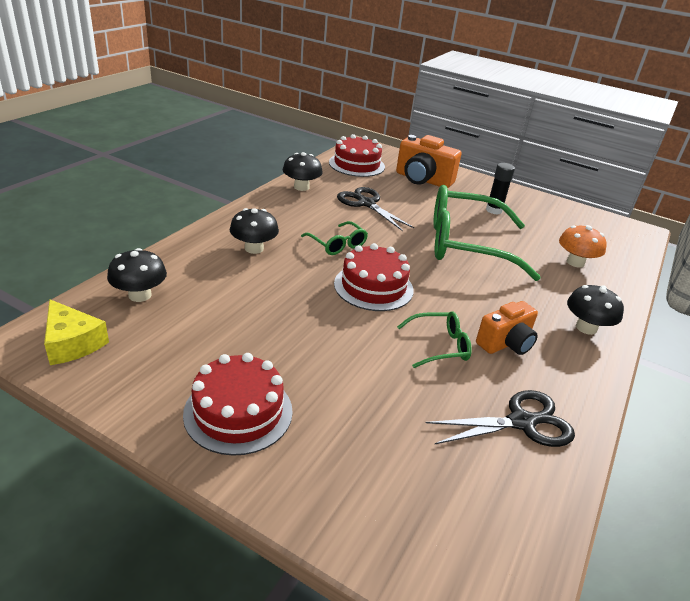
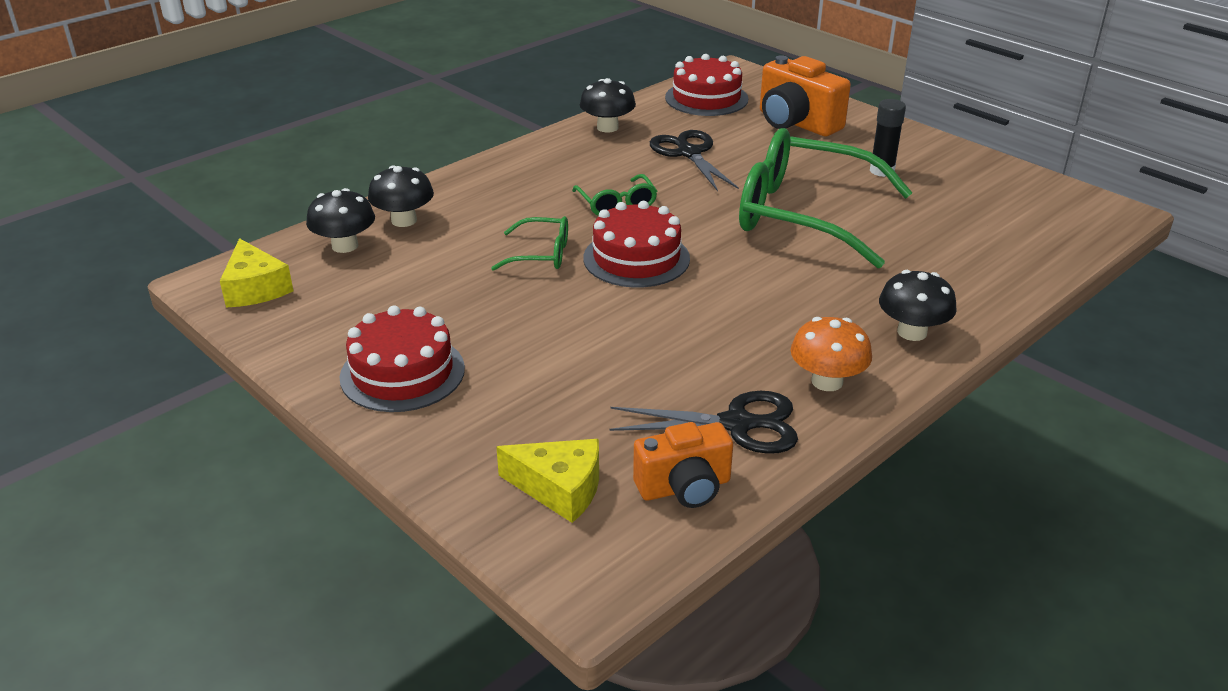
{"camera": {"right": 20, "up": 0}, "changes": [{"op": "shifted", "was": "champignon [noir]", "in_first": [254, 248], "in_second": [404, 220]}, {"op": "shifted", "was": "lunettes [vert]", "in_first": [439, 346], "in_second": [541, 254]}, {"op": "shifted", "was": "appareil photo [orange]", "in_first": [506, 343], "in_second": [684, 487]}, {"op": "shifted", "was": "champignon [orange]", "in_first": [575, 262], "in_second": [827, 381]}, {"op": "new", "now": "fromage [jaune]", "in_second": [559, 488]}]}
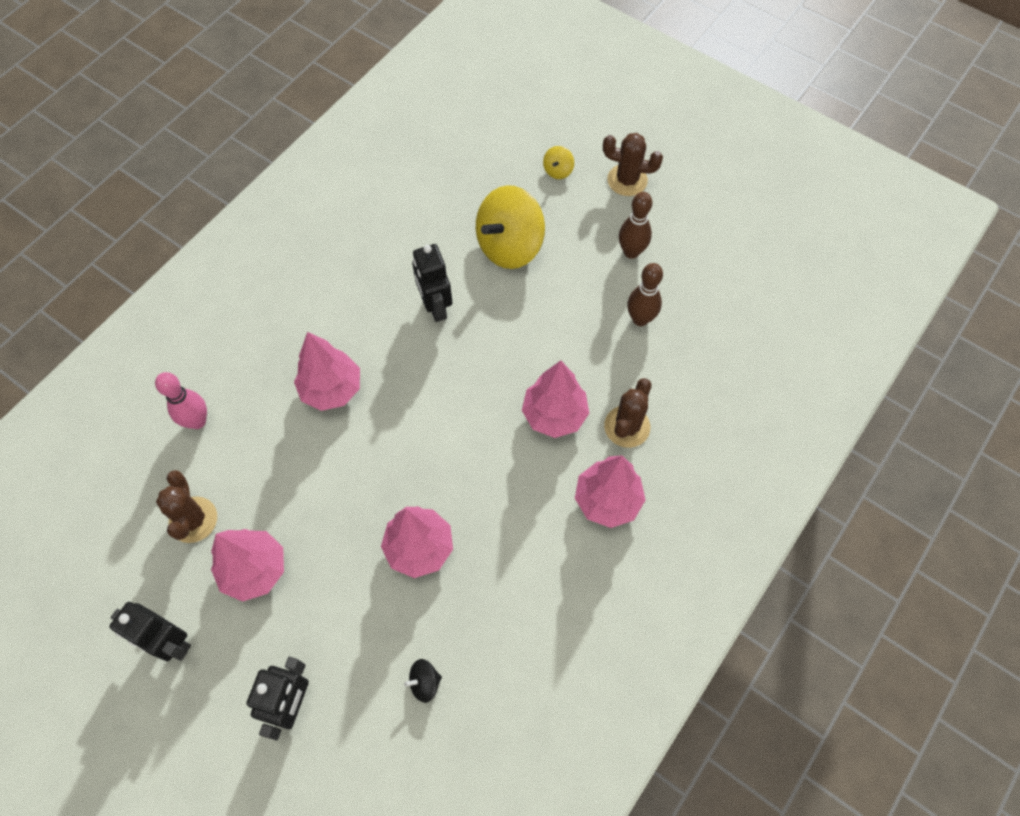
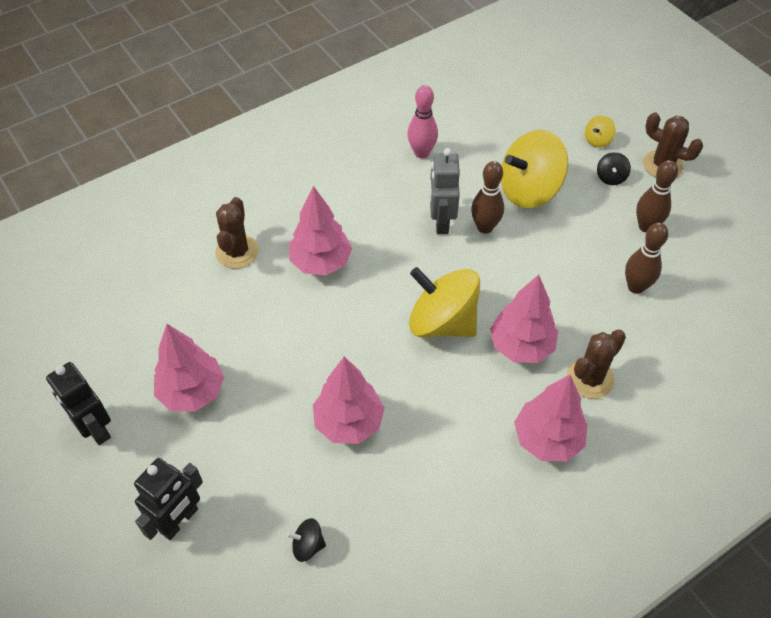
{"camera": {"right": 20, "up": -10}, "changes": [{"op": "shifted", "was": "quille [rose]", "in_first": [197, 421], "in_second": [421, 153]}, {"op": "shifted", "was": "cactus [marron]", "in_first": [193, 520], "in_second": [237, 252]}, {"op": "repainted", "was": "robot [noir]", "now": "robot [gris]", "in_first": [435, 307], "in_second": [441, 221]}, {"op": "new", "now": "toupie [jaune]", "in_second": [442, 322]}, {"op": "new", "now": "quille [marron]", "in_second": [485, 227]}, {"op": "new", "now": "toupie [noir]", "in_second": [611, 177]}]}
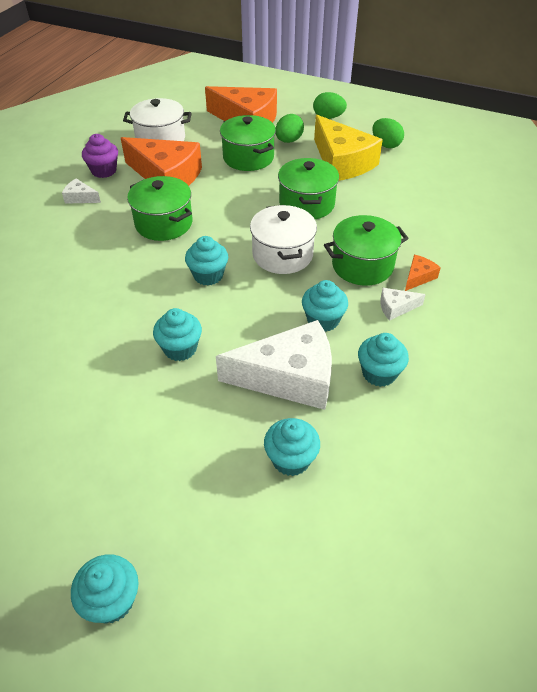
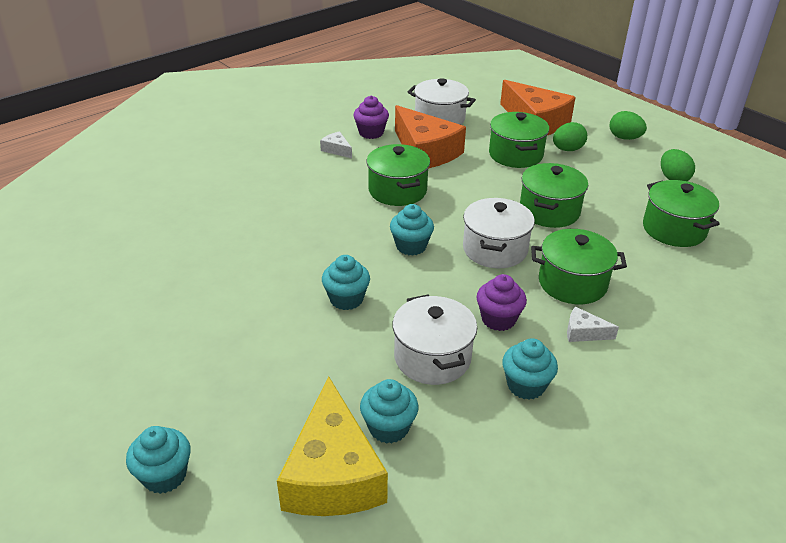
{"camera": {"right": 25, "up": -10}, "changes": [{"op": "swapped", "was": "fromage [blanc]", "now": "marmite [blanc]", "in_first": [289, 377], "in_second": [432, 357]}, {"op": "repainted", "was": "muffin [turquoise]", "now": "muffin [violet]", "in_first": [323, 320], "in_second": [498, 319]}, {"op": "shifted", "was": "fromage [jaune]", "in_first": [342, 162], "in_second": [333, 473]}, {"op": "gone", "was": "fromage [orange]", "in_first": [418, 277]}, {"op": "new", "now": "marmite [vert]", "in_second": [674, 229]}]}
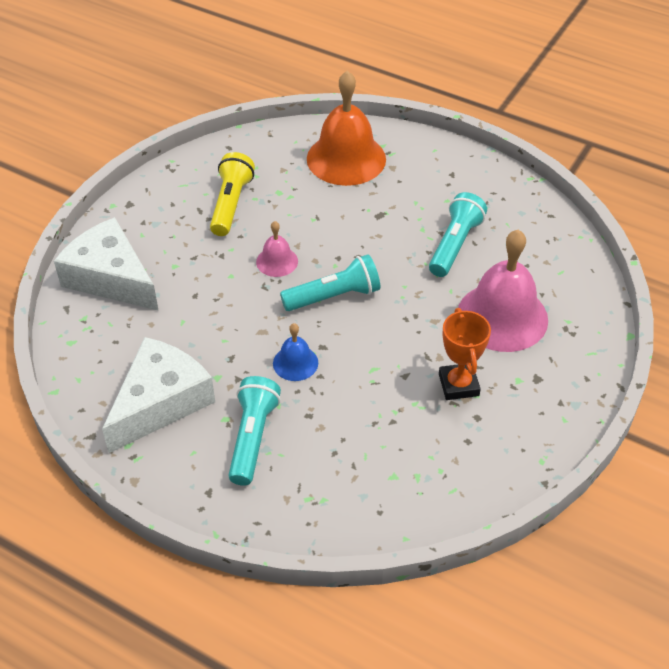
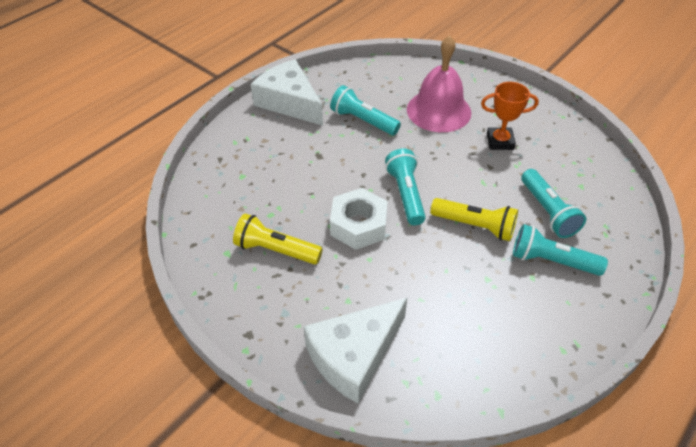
{"camera": {"right": -80, "up": 0}, "changes": [{"op": "shifted", "was": "fromage [blanc]", "in_first": [161, 402], "in_second": [289, 102]}, {"op": "swapped", "was": "cloche [rose]", "now": "écrou [blanc]", "in_first": [277, 261], "in_second": [358, 225]}, {"op": "swapped", "was": "cloche [bleu]", "now": "lampe de poche [jaune]", "in_first": [295, 363], "in_second": [475, 226]}, {"op": "gone", "was": "cloche [orange]", "in_first": [346, 158]}, {"op": "new", "now": "lampe de poche [turquoise]", "in_second": [547, 212]}]}
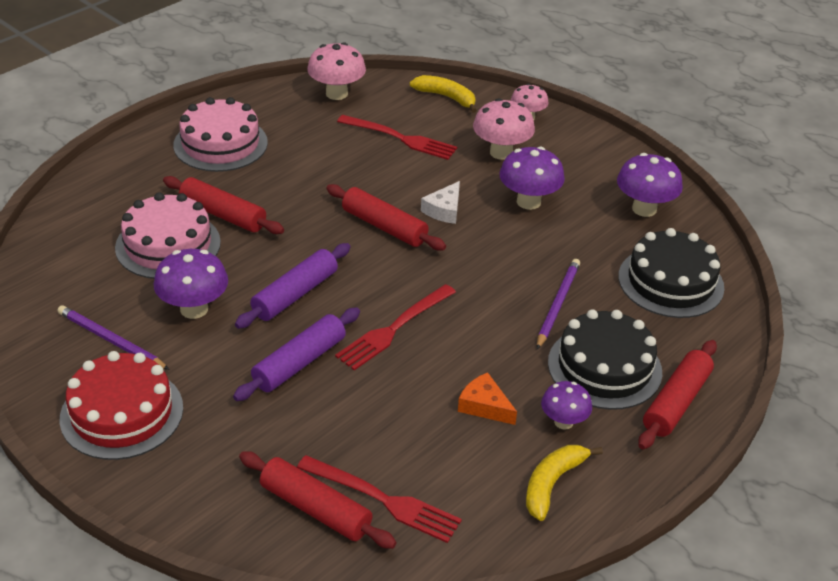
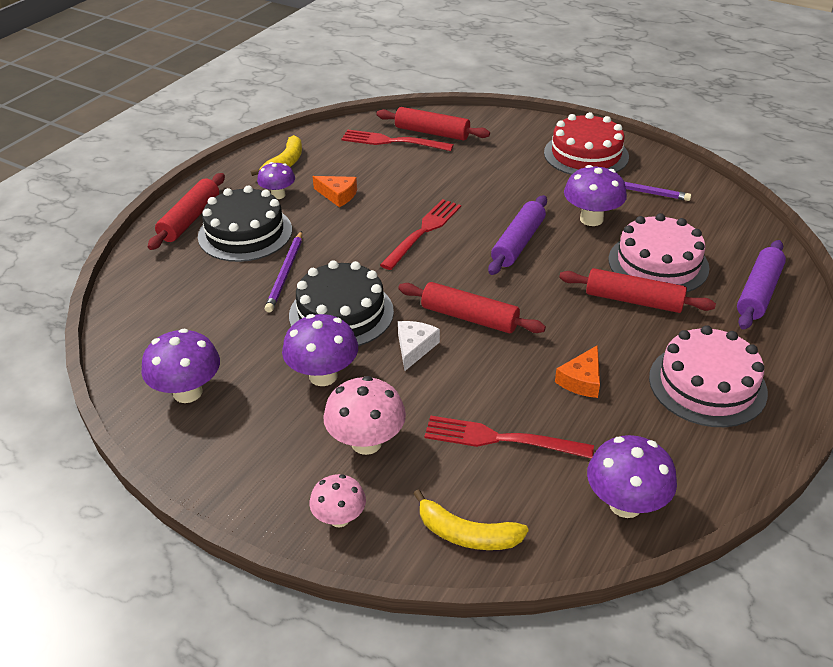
{"camera": {"right": 170, "up": 0}, "changes": [{"op": "shifted", "was": "rouleau à pâtisserie [violet]", "in_first": [299, 363], "in_second": [758, 292]}, {"op": "repainted", "was": "champignon [rose]", "now": "champignon [violet]", "in_first": [336, 94], "in_second": [625, 504]}, {"op": "shifted", "was": "gâteau [noir]", "in_first": [670, 282], "in_second": [341, 313]}, {"op": "new", "now": "fromage [orange]", "in_second": [581, 380]}]}
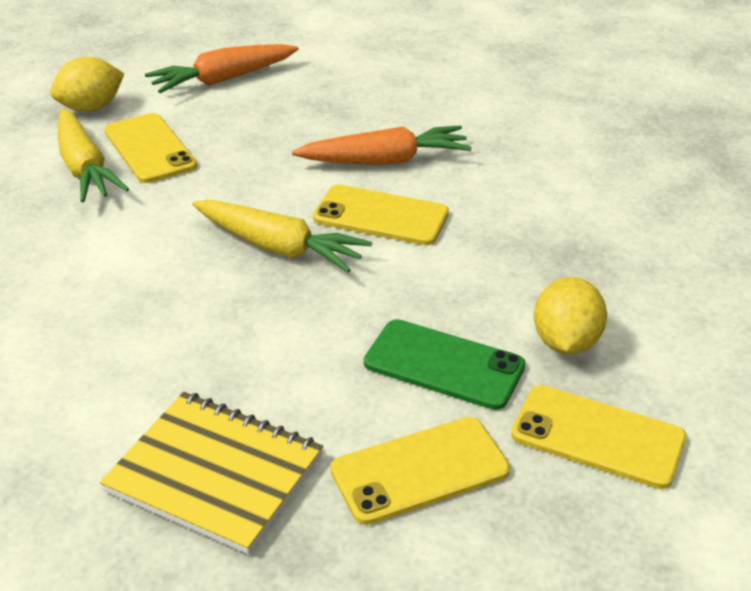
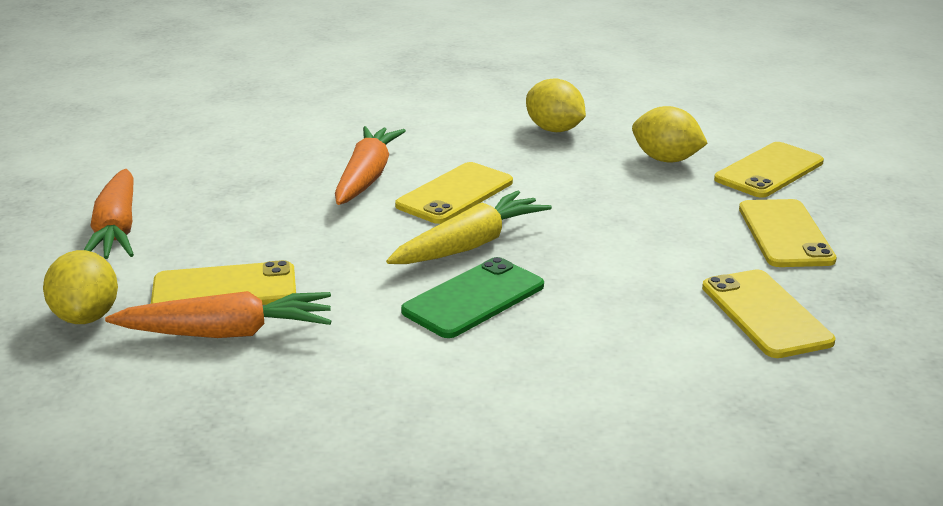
{"camera": {"right": -70, "up": -10}, "changes": [{"op": "repainted", "was": "carotte [jaune]", "now": "carotte [orange]", "in_first": [84, 168], "in_second": [227, 333]}, {"op": "swapped", "was": "carnet [jaune]", "now": "téléphone [jaune]", "in_first": [215, 473], "in_second": [766, 314]}, {"op": "shifted", "was": "téléphone [vert]", "in_first": [444, 365], "in_second": [474, 298]}, {"op": "new", "now": "citron [jaune]", "in_second": [554, 130]}]}
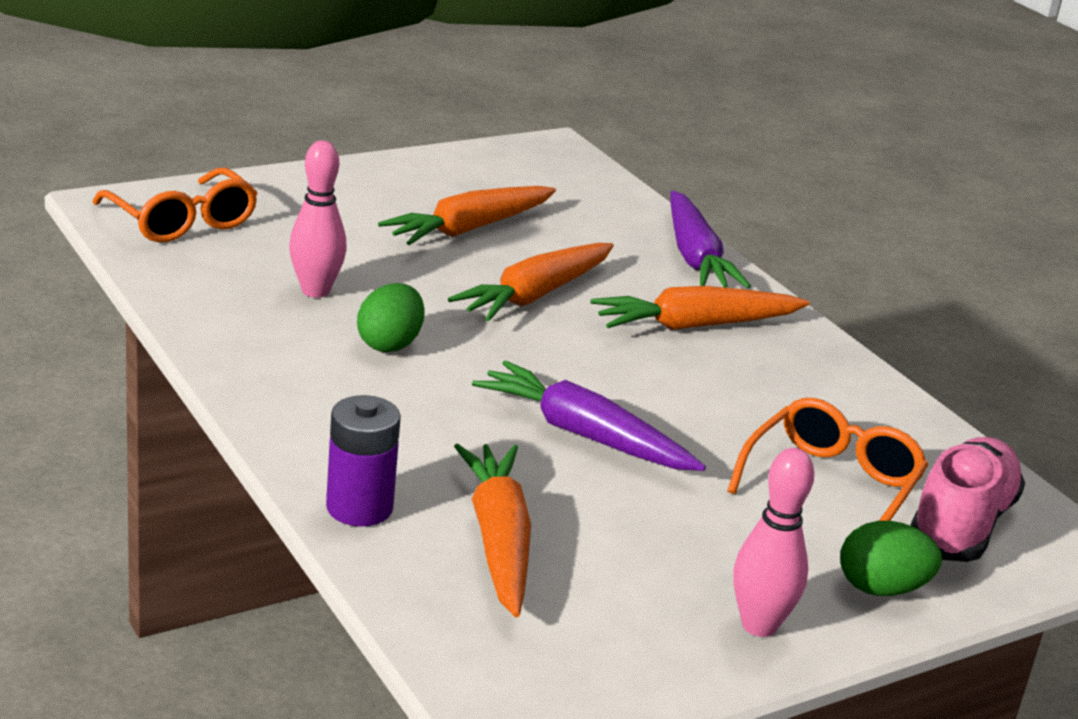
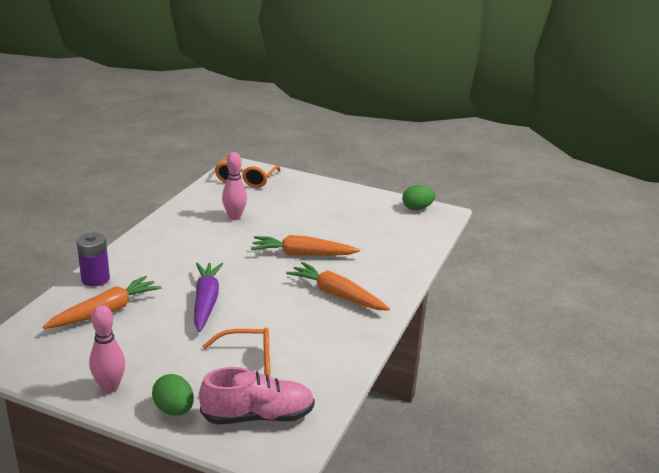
{"camera": {"right": 55, "up": 0}, "changes": [{"op": "shifted", "was": "œuf [vert]", "in_first": [389, 344], "in_second": [417, 208]}, {"op": "gone", "was": "carotte [orange]", "in_first": [469, 229]}, {"op": "gone", "was": "carotte [violet]", "in_first": [695, 257]}]}
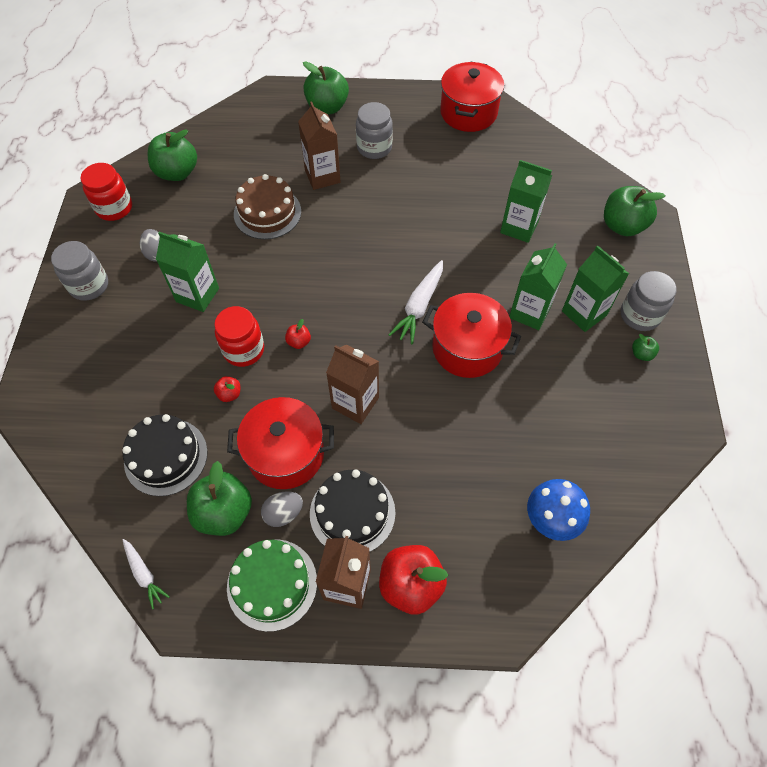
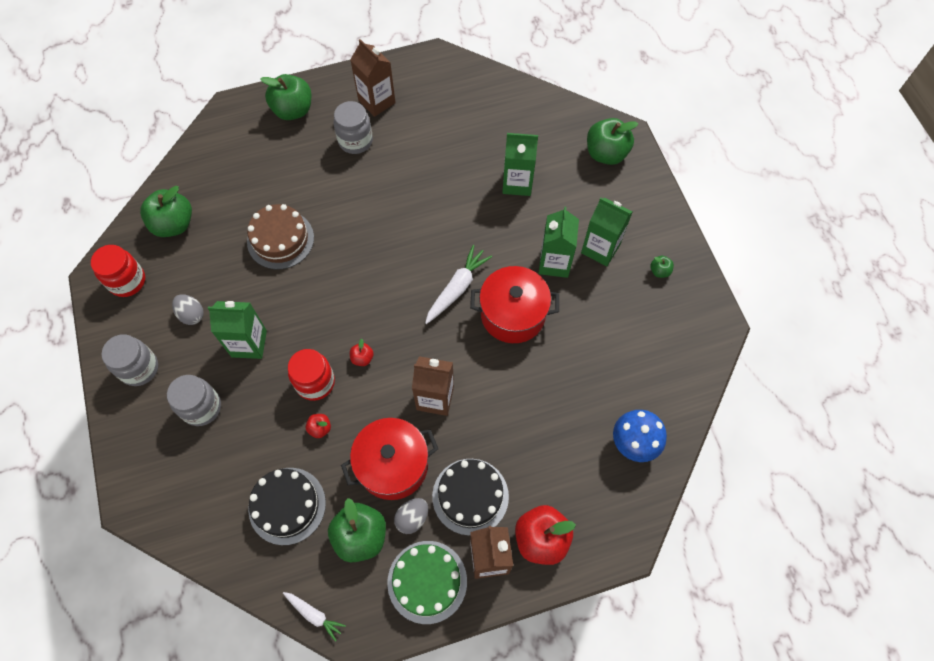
{"camera": {"right": -20, "up": 5}, "changes": [{"op": "shifted", "was": "brique de lait [marron]", "in_first": [322, 176], "in_second": [376, 101]}, {"op": "rotated", "was": "carotte [blanc]", "in_first": [419, 306], "in_second": [457, 288], "clockwise": -150}, {"op": "gone", "was": "marmite [rouge]", "in_first": [468, 113]}, {"op": "shifted", "was": "bocal [gris]", "in_first": [639, 315], "in_second": [201, 407]}]}
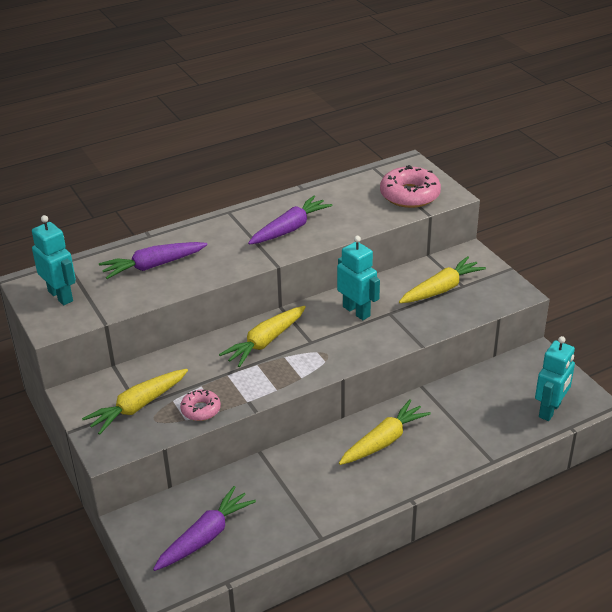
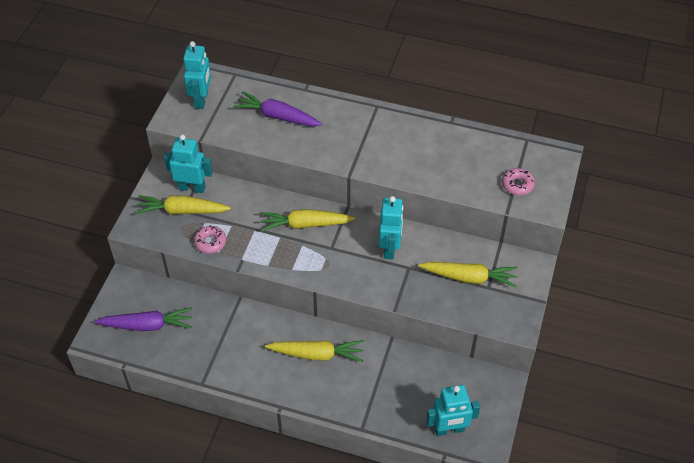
{"camera": {"right": 45, "up": 15}, "changes": [{"op": "gone", "was": "carotte [violet]", "in_first": [290, 228]}, {"op": "scaled", "was": "beignet [rose]", "in_first": [409, 195], "in_second": [517, 185], "ratio": 0.56}, {"op": "new", "now": "robot [turquoise]", "in_second": [192, 188]}]}
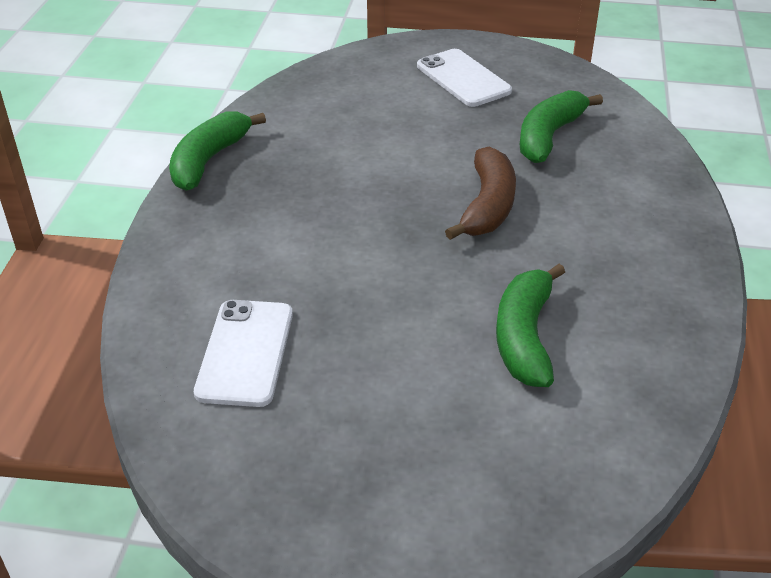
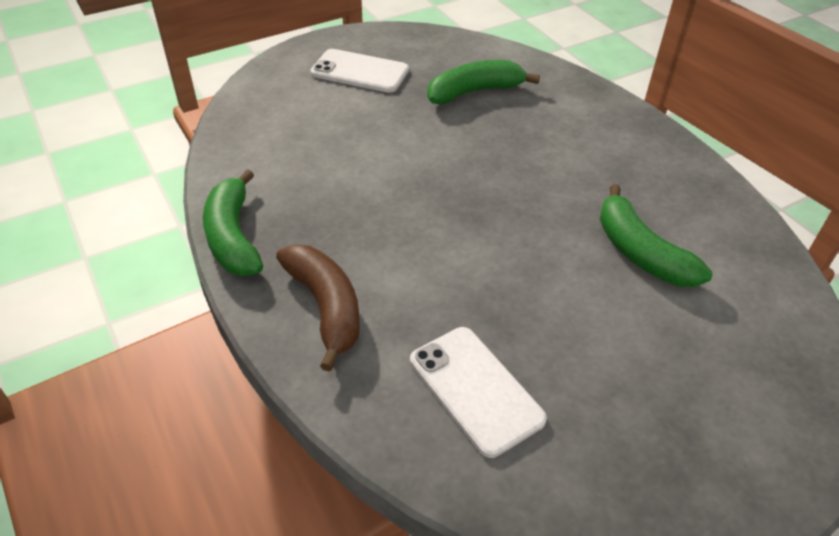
{"camera": {"right": -40, "up": 5}, "changes": [{"op": "shifted", "was": "banane [marron]", "in_first": [487, 206], "in_second": [325, 307]}, {"op": "rotated", "was": "banane [vert]", "in_first": [549, 136], "in_second": [474, 92], "clockwise": 75}]}
